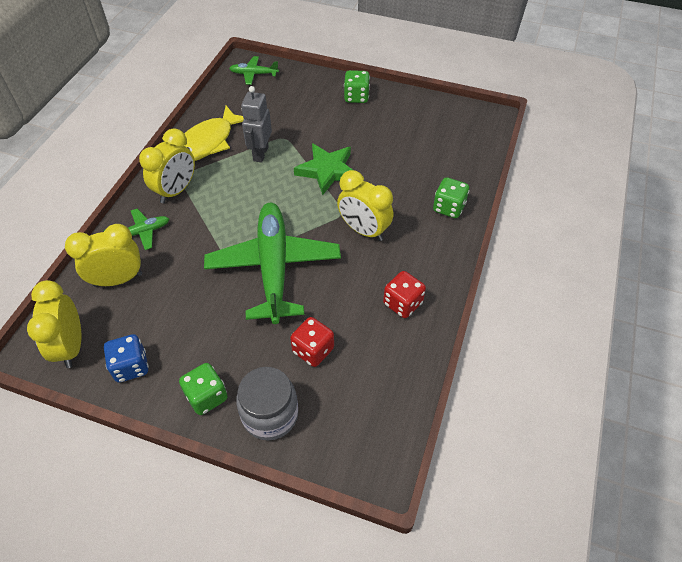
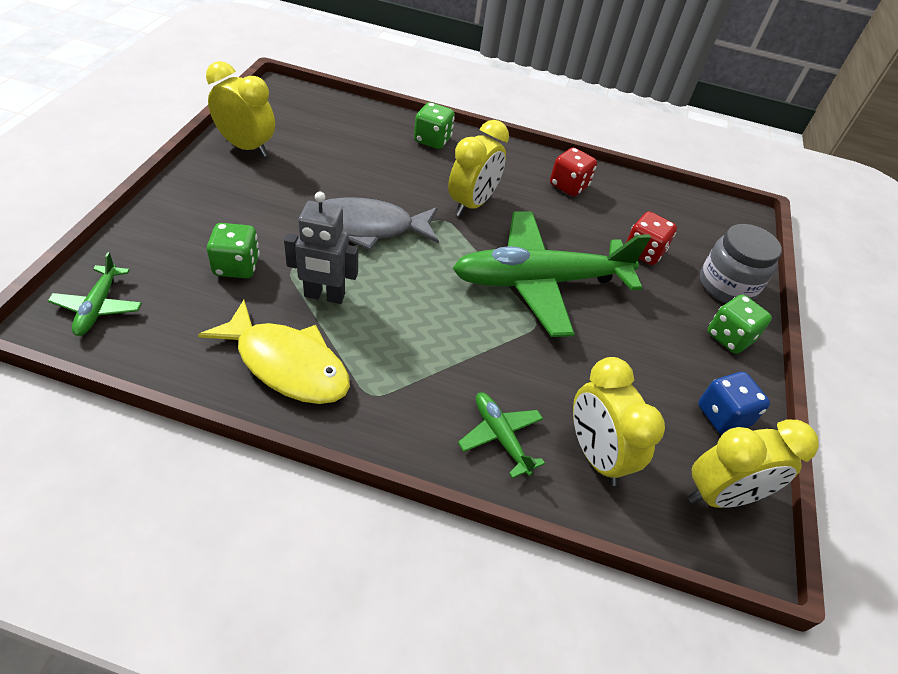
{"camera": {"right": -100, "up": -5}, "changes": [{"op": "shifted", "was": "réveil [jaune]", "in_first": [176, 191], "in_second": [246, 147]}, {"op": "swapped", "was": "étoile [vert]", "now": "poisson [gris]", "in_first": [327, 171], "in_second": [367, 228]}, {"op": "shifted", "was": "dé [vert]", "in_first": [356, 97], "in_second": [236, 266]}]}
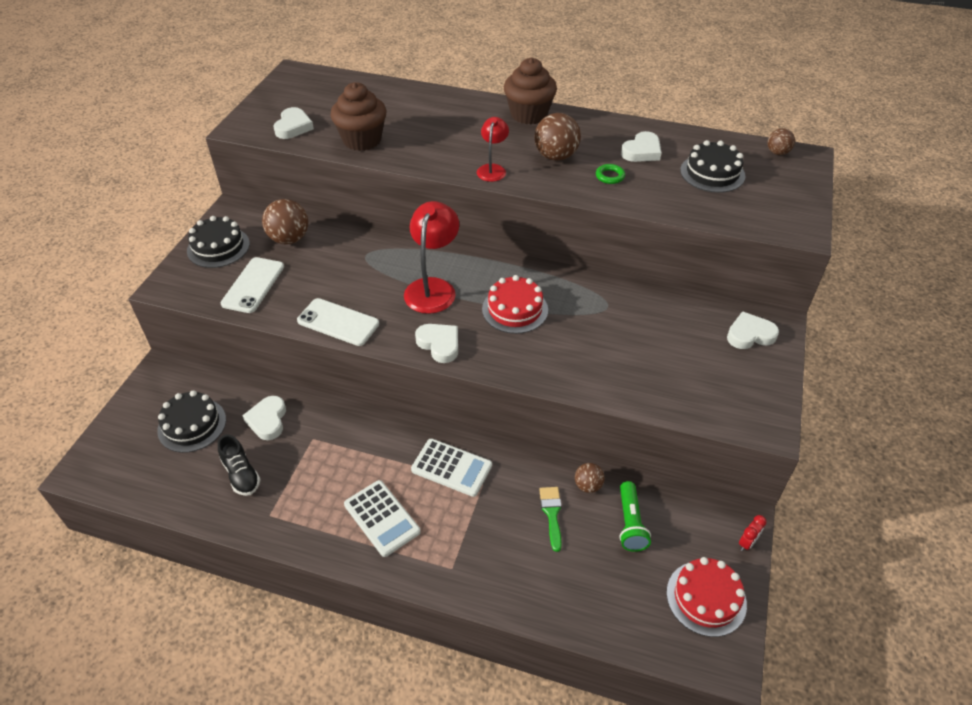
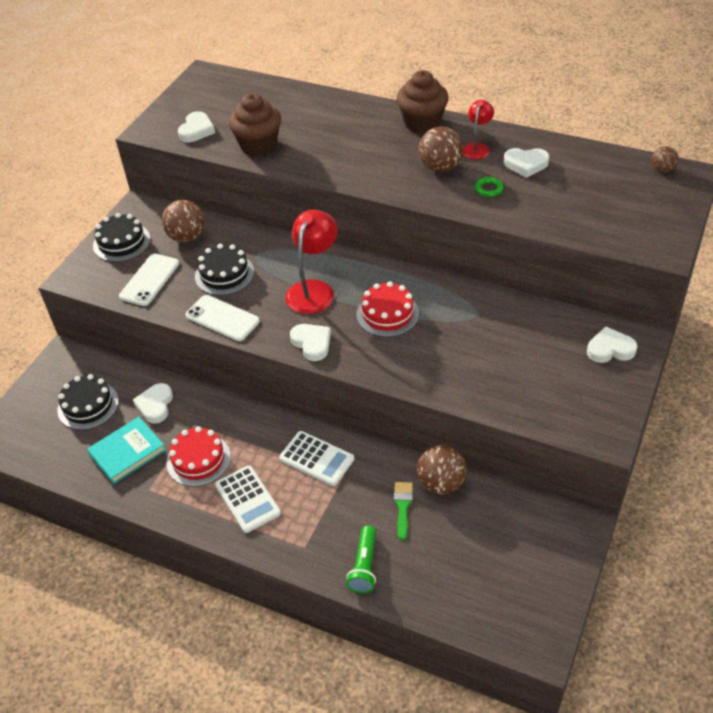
{"camera": {"right": 10, "up": 0}, "changes": [{"op": "swapped", "was": "chaussure [noir]", "now": "livre [turquoise]", "in_first": [241, 474], "in_second": [127, 452]}, {"op": "shifted", "was": "lampe [rouge]", "in_first": [492, 169], "in_second": [477, 147]}, {"op": "scaled", "was": "balle [marron]", "in_first": [588, 485], "in_second": [441, 483], "ratio": 1.76}, {"op": "shifted", "was": "lampe de poche [vert]", "in_first": [630, 523], "in_second": [364, 566]}, {"op": "rotated", "was": "cœur [blanc]", "in_first": [642, 151], "in_second": [526, 164], "clockwise": 45}, {"op": "shifted", "was": "gâteau [rouge]", "in_first": [706, 598], "in_second": [198, 459]}, {"op": "shifted", "was": "gâteau [noir]", "in_first": [712, 173], "in_second": [224, 274]}, {"op": "gone", "was": "réveil [rouge]", "in_first": [747, 543]}]}
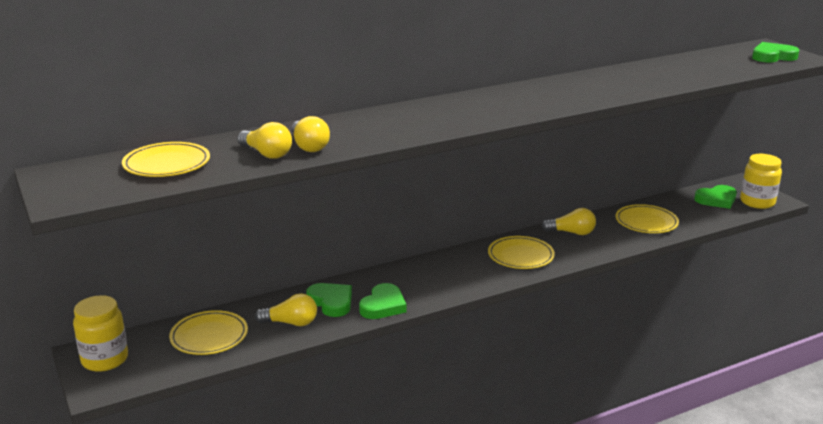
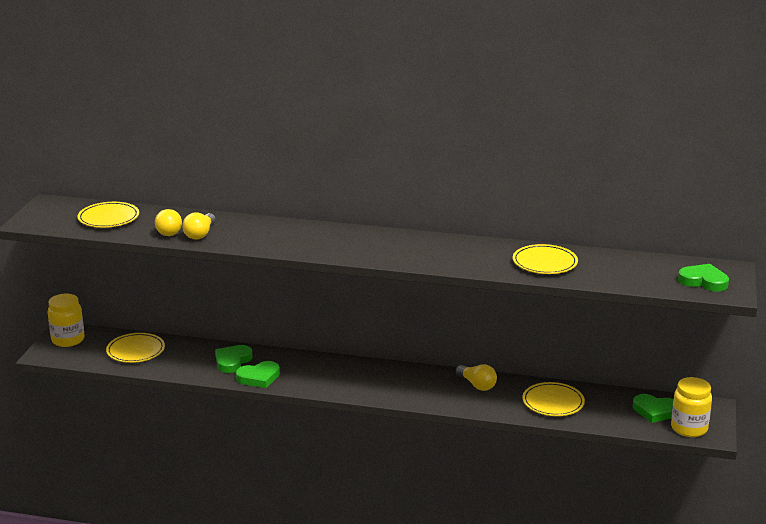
{"camera": {"right": 40, "up": 0}, "changes": [{"op": "gone", "was": "ampoule [jaune]", "in_first": [291, 323]}, {"op": "rotated", "was": "cœur [vert]", "in_first": [331, 302], "in_second": [232, 361], "clockwise": -150}, {"op": "shifted", "was": "assiette [jaune]", "in_first": [520, 256], "in_second": [544, 263]}]}
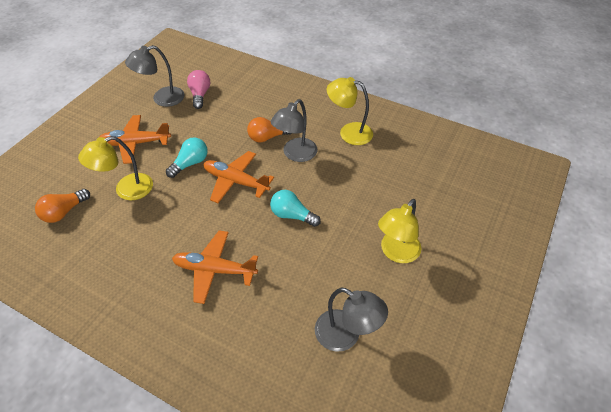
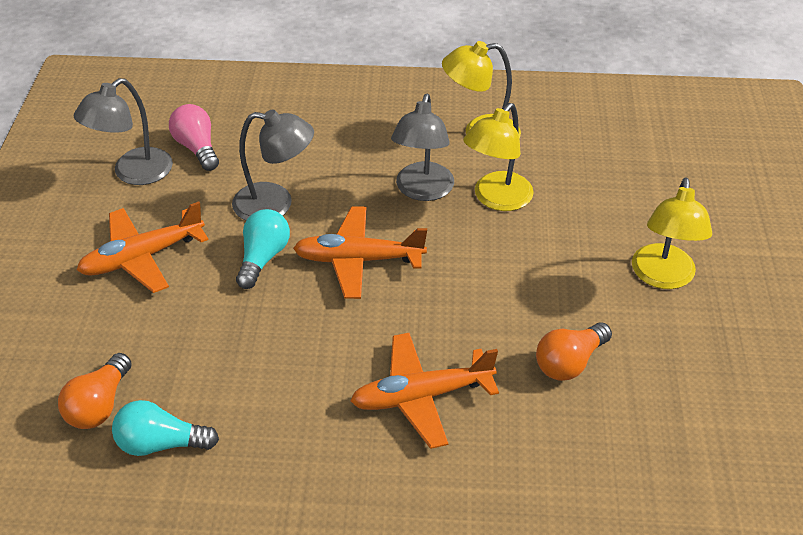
{"camera": {"right": -25, "up": -5}, "changes": [{"op": "shifted", "was": "lampe [jaune]", "in_first": [126, 190], "in_second": [496, 199]}, {"op": "shifted", "was": "ampoule [orange]", "in_first": [268, 137], "in_second": [569, 362]}, {"op": "shifted", "was": "ampoule [turquoise]", "in_first": [292, 215], "in_second": [161, 443]}, {"op": "shifted", "was": "lampe [gris]", "in_first": [346, 335], "in_second": [275, 204]}]}
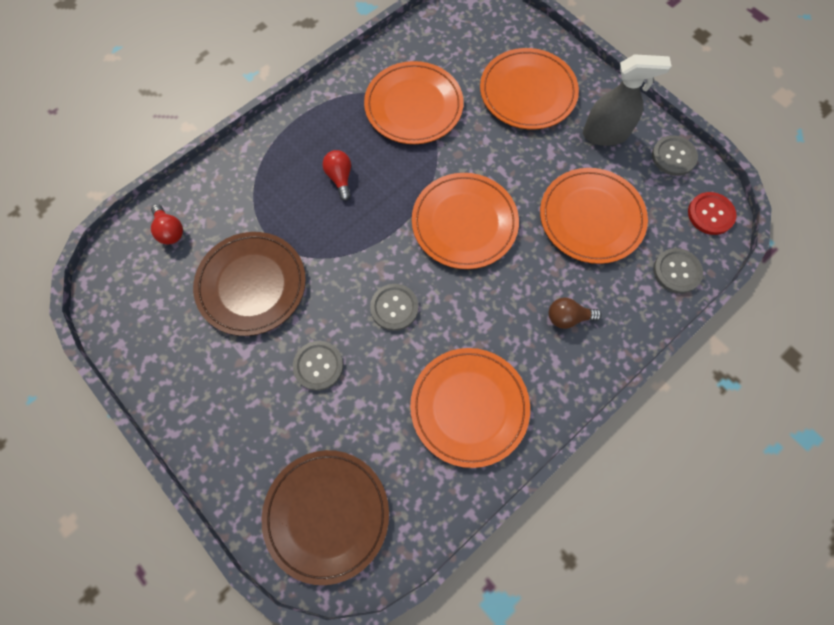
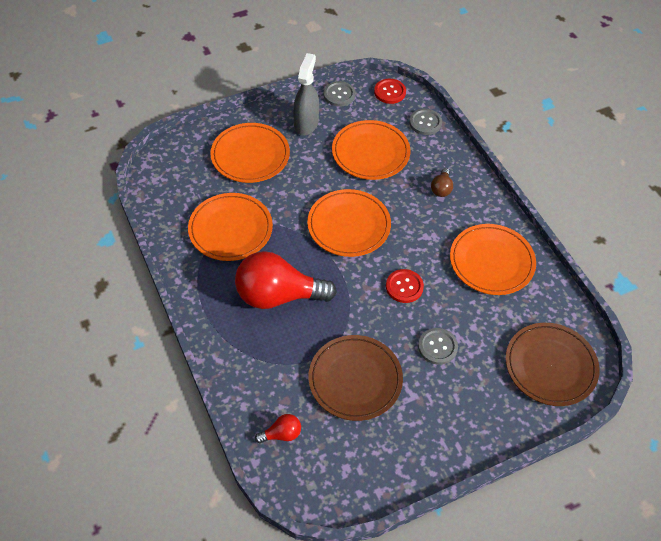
{"camera": {"right": -75, "up": -15}, "changes": [{"op": "scaled", "was": "ampoule [rouge]", "in_first": [340, 178], "in_second": [278, 295], "ratio": 2.33}, {"op": "repainted", "was": "bouton [gris]", "now": "bouton [rouge]", "in_first": [394, 307], "in_second": [404, 287]}]}
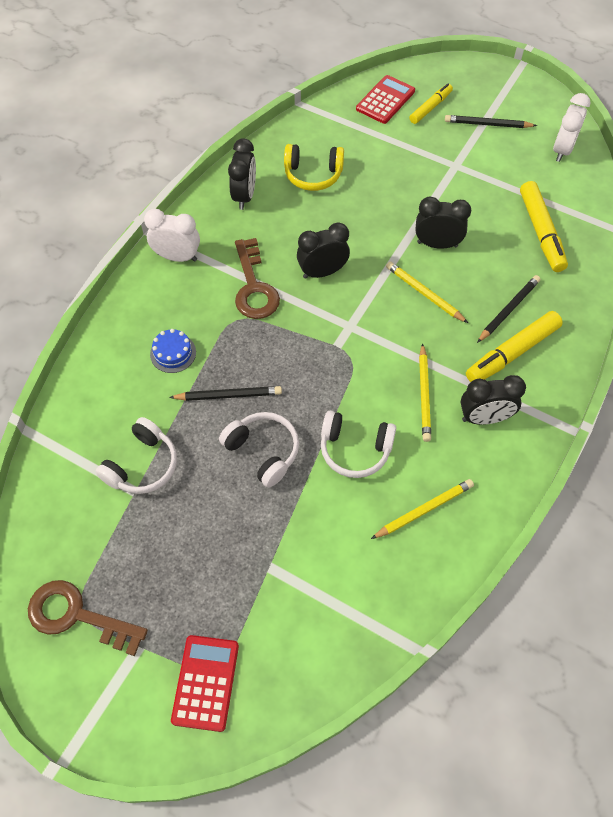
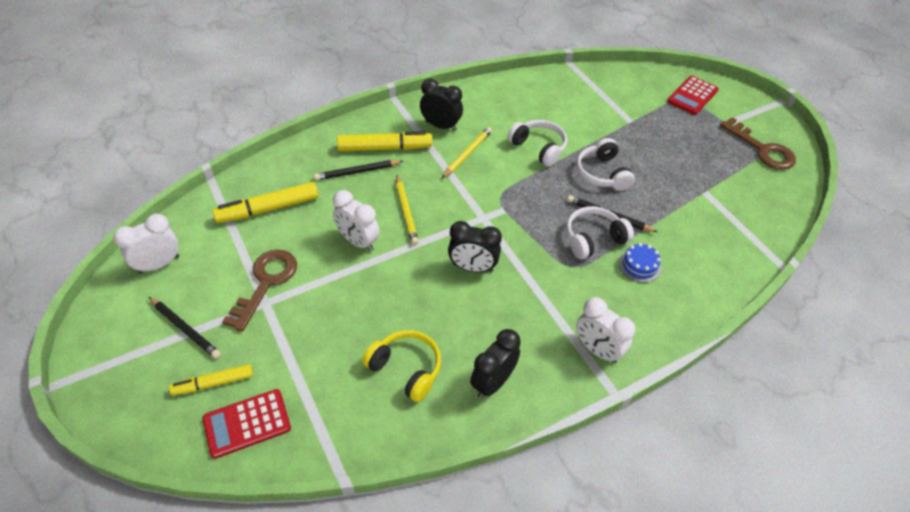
{"camera": {"right": -150, "up": -10}, "changes": [{"op": "shifted", "was": "casque audio [blanc]", "in_first": [142, 465], "in_second": [593, 239]}, {"op": "shifted", "was": "clé [marron]", "in_first": [254, 287], "in_second": [266, 282]}, {"op": "gone", "was": "crayon [jaune]", "in_first": [424, 510]}, {"op": "repainted", "was": "réveil [noir]", "now": "réveil [blanc]", "in_first": [437, 244], "in_second": [358, 241]}, {"op": "rotated", "was": "feutre [jaune]", "in_first": [541, 232], "in_second": [268, 209], "clockwise": -135}]}
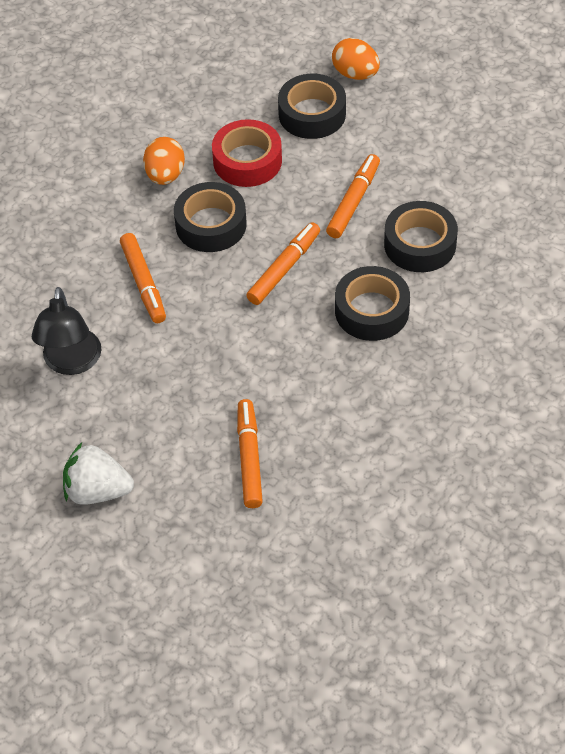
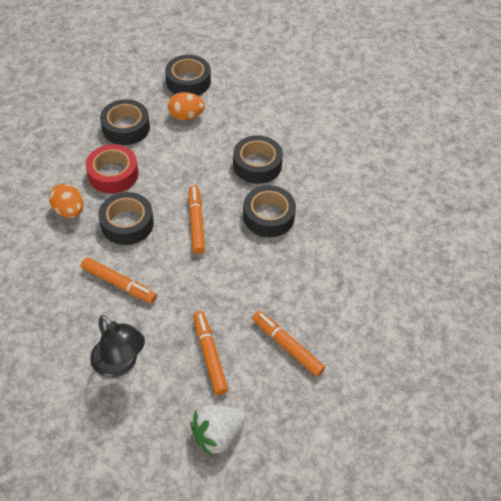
{"camera": {"right": -45, "up": 0}, "changes": [{"op": "shifted", "was": "feutre [orange]", "in_first": [353, 201], "in_second": [210, 355]}, {"op": "shifted", "was": "œuf [orange]", "in_first": [355, 74], "in_second": [186, 116]}, {"op": "new", "now": "ruban adhésif [noir]", "in_second": [188, 81]}]}
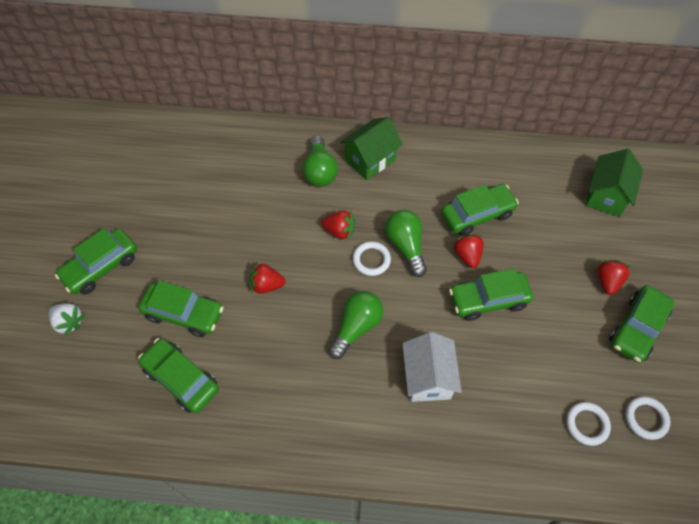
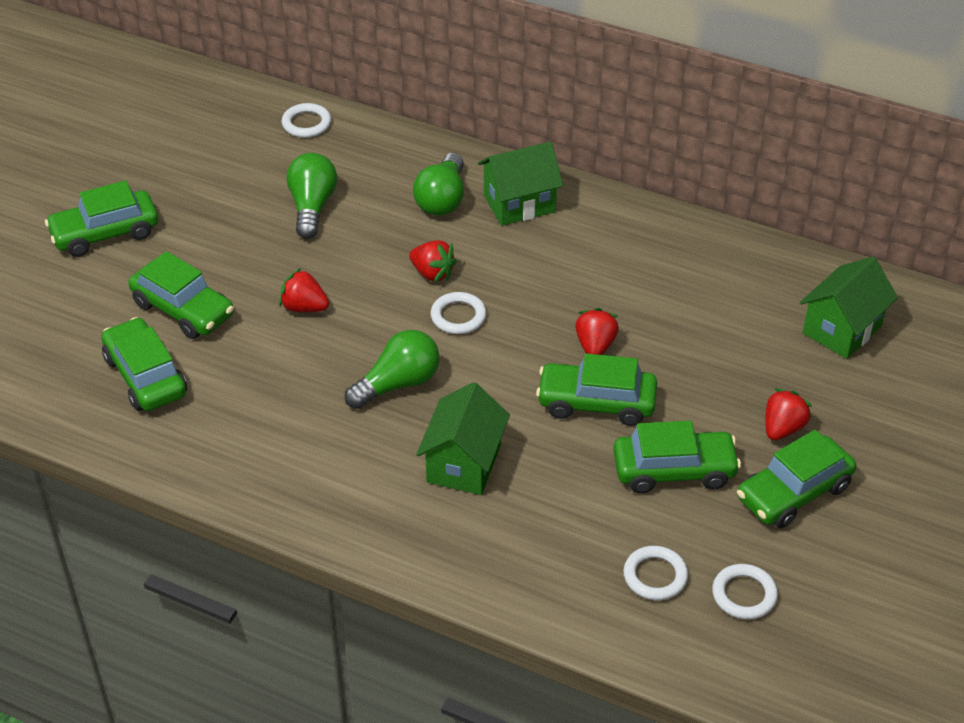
{"camera": {"right": 20, "up": -15}, "changes": [{"op": "gone", "was": "fraise [blanc]", "in_first": [69, 322]}, {"op": "shifted", "was": "ampoule [vert]", "in_first": [406, 246], "in_second": [312, 207]}, {"op": "repainted", "was": "maison [blanc]", "now": "maison [vert]", "in_first": [428, 377], "in_second": [464, 463]}, {"op": "shifted", "was": "voiture [vert]", "in_first": [477, 214], "in_second": [674, 470]}, {"op": "new", "now": "anneau [blanc]", "in_second": [306, 124]}]}
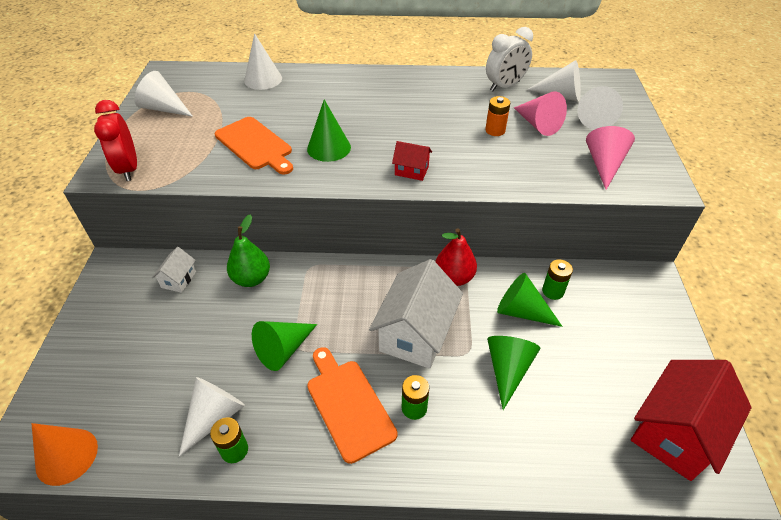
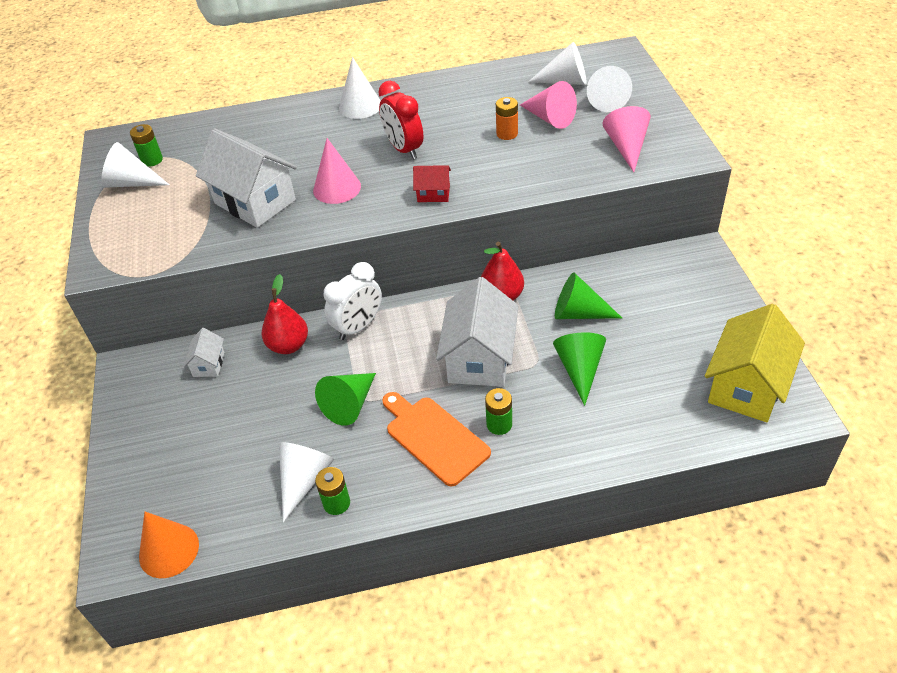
{"camera": {"right": -10, "up": 0}, "changes": [{"op": "shifted", "was": "réveil [rouge]", "in_first": [128, 169], "in_second": [404, 149]}, {"op": "swapped", "was": "planche à découper [orange]", "now": "maison [blanc]", "in_first": [255, 145], "in_second": [255, 202]}, {"op": "repainted", "was": "poire [vert]", "now": "poire [rouge]", "in_first": [251, 279], "in_second": [288, 345]}, {"op": "shifted", "was": "cône [blanc]", "in_first": [263, 79], "in_second": [360, 106]}, {"op": "repainted", "was": "cône [vert]", "now": "cône [rose]", "in_first": [329, 148], "in_second": [337, 188]}, {"op": "shifted", "was": "réveil [blanc]", "in_first": [505, 86], "in_second": [358, 327]}, {"op": "shifted", "was": "pile [vert]", "in_first": [553, 291], "in_second": [152, 160]}, {"op": "repainted", "was": "maison [rouge]", "now": "maison [jaune]", "in_first": [675, 433], "in_second": [746, 386]}]}
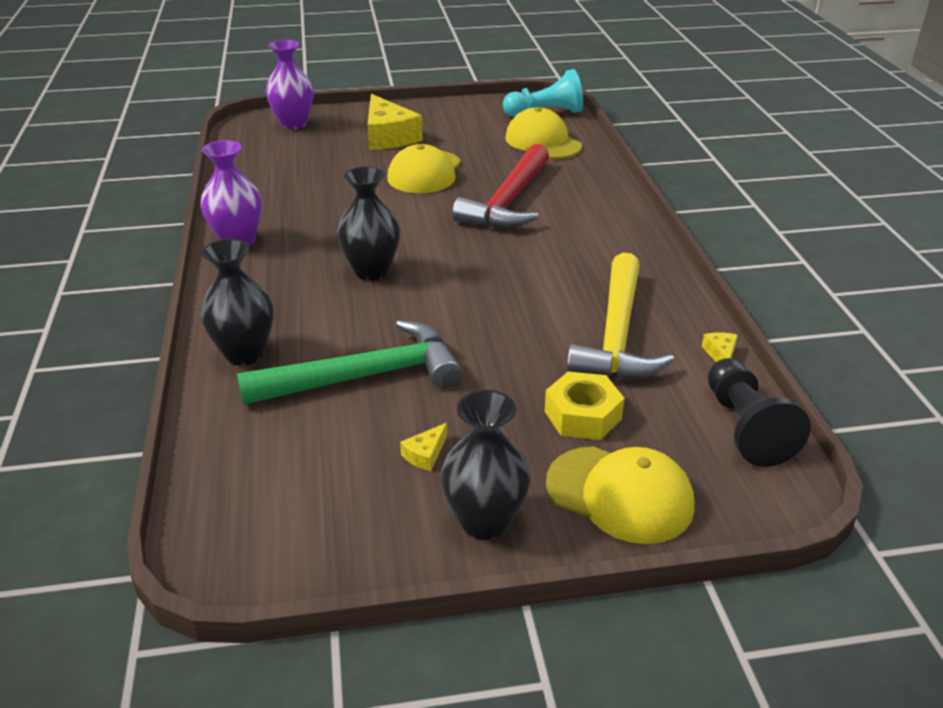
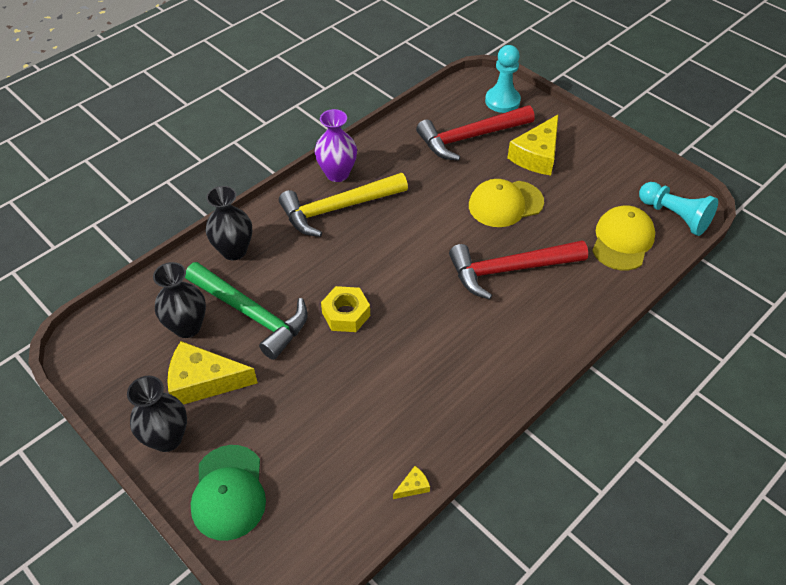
{"camera": {"right": 55, "up": 15}, "changes": [{"op": "swapped", "was": "vase [violet]", "now": "pion [turquoise]", "in_first": [293, 124], "in_second": [502, 101]}, {"op": "shifted", "was": "vase [noir]", "in_first": [371, 271], "in_second": [187, 327]}, {"op": "scaled", "was": "fromage [jaune]", "in_first": [425, 454], "in_second": [204, 381], "ratio": 2.42}, {"op": "shifted", "was": "écrou [jaune]", "in_first": [582, 415], "in_second": [346, 314]}, {"op": "repainted", "was": "casquette [jaune]", "now": "casquette [vert]", "in_first": [620, 494], "in_second": [228, 492]}, {"op": "shifted", "was": "marteau [jaune]", "in_first": [616, 335], "in_second": [338, 208]}, {"op": "gone", "was": "pion [noir]", "in_first": [745, 427]}, {"op": "new", "now": "marteau [rouge]", "in_second": [470, 137]}]}
